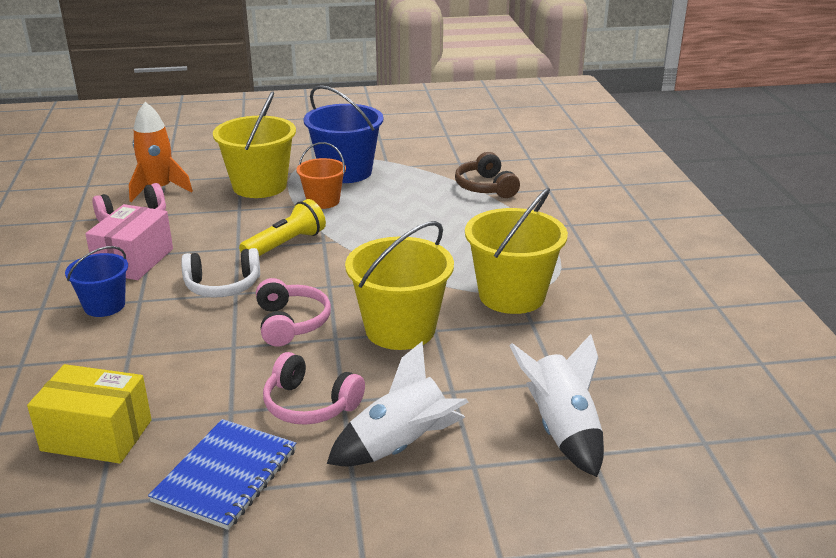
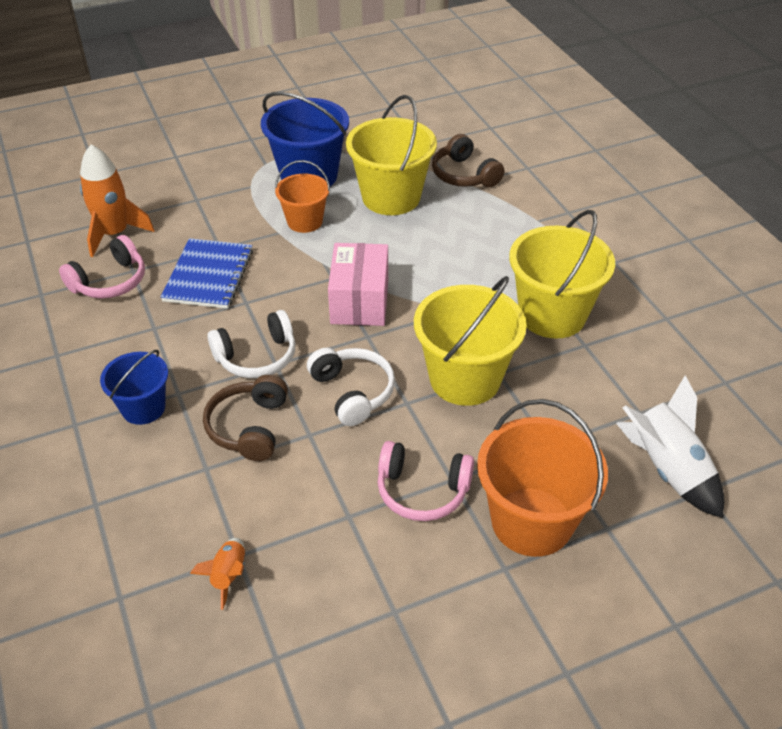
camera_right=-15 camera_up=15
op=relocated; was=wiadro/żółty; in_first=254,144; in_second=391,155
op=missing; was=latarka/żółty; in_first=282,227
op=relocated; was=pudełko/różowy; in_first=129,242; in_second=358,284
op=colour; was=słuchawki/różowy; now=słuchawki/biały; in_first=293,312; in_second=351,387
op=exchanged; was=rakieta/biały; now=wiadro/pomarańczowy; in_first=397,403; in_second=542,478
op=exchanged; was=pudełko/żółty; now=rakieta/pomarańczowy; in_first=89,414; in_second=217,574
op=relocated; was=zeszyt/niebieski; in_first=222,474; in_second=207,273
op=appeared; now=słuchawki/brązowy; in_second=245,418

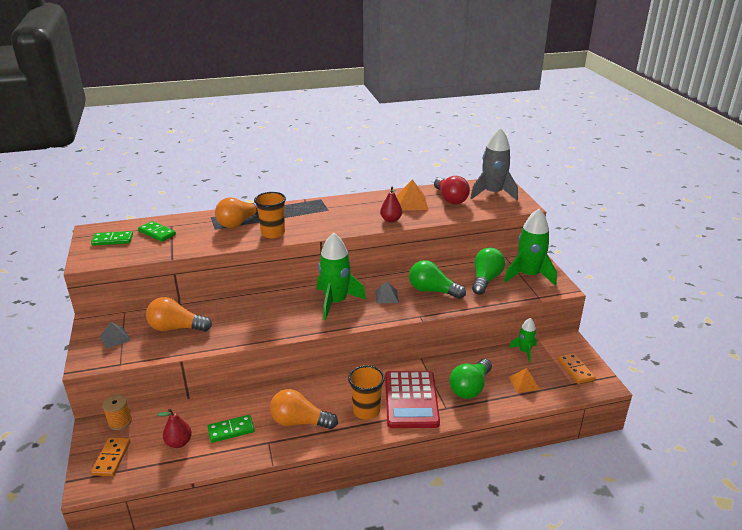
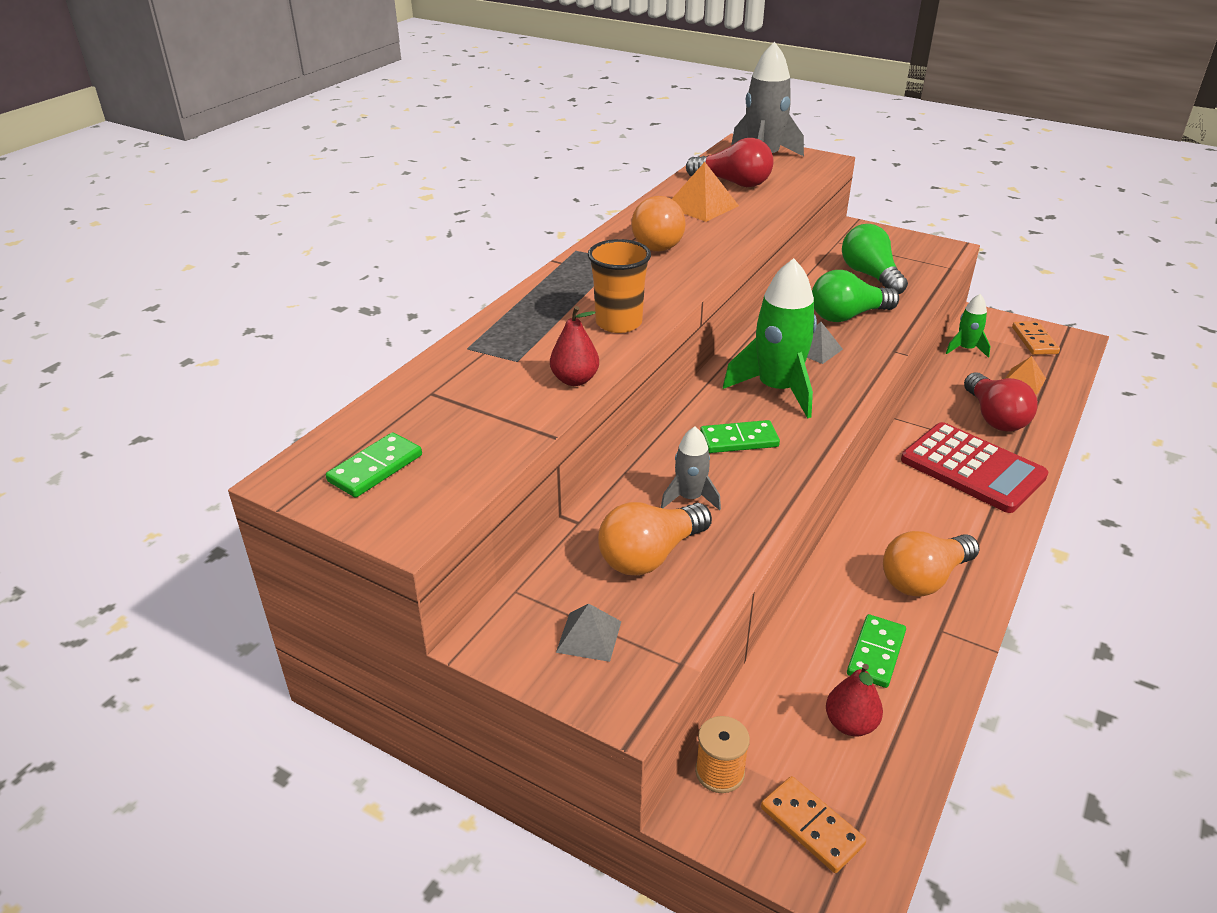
camera_right=-45 camera_up=5
op=relocated; was=gruszka/czerwony; in_first=391,205; in_second=574,346
op=relocated; was=żarówka/pomarańczowy; in_first=236,212; in_second=658,224
op=missing; was=rakieta/zielony; in_first=530,247
op=relocated; was=kostka domina/zielony; in_first=157,231; in_second=740,436
op=spun; was=kostka domina/pomarańczowy; in_first=576,368; in_second=1036,338; clockwise=60
op=colour; was=żarówka/zielony; now=żarówka/czerwony; in_first=470,379; in_second=1001,401
op=missing; was=szklanka/pomarańczowy; in_first=366,392
op=appeared; now=rakieta/szary; in_second=691,468

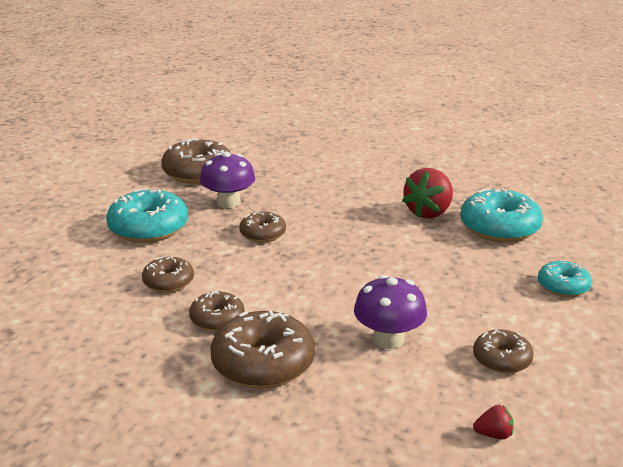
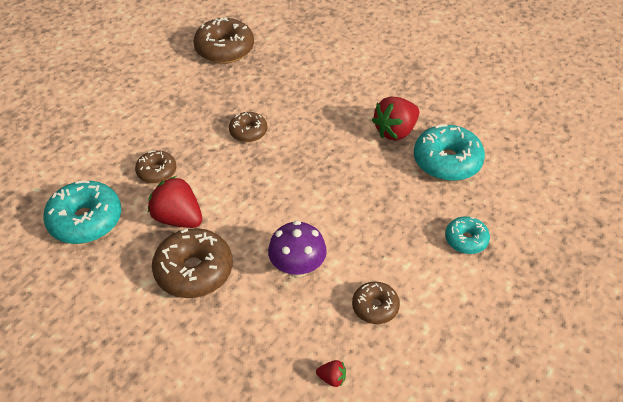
camera_right=15 camera_up=20
op=missing; was=grzyb/fioletowy; in_first=227,179
op=relocated; was=donut/turkusowy; in_first=147,215; in_second=82,212
op=exchanged; was=donut/brązowy; now=truskawka/czerwony; in_first=216,311; in_second=175,202

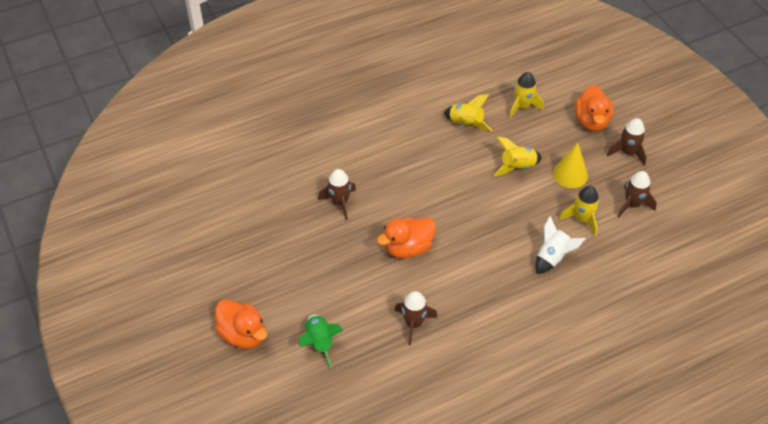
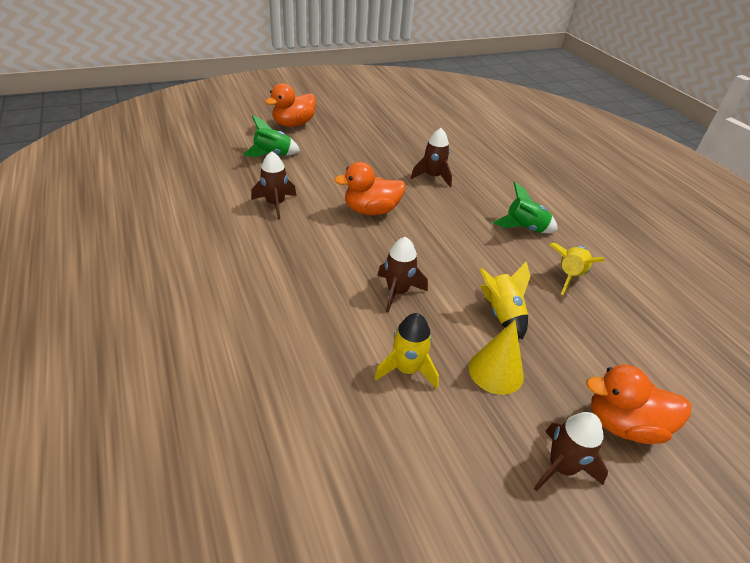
camera_right=90 camera_up=-10
op=missing; was=rakieta/żółty; in_first=526,95
op=relocated; was=rakieta/brązowy; in_first=637,194; in_second=403,274
op=missing; was=rakieta/biały; in_first=560,245
op=spun; was=kaczka/pomarańczowy; in_first=406,237; in_second=369,188; clockwise=-75
op=appeared; now=rakieta/zielony; in_second=525,207

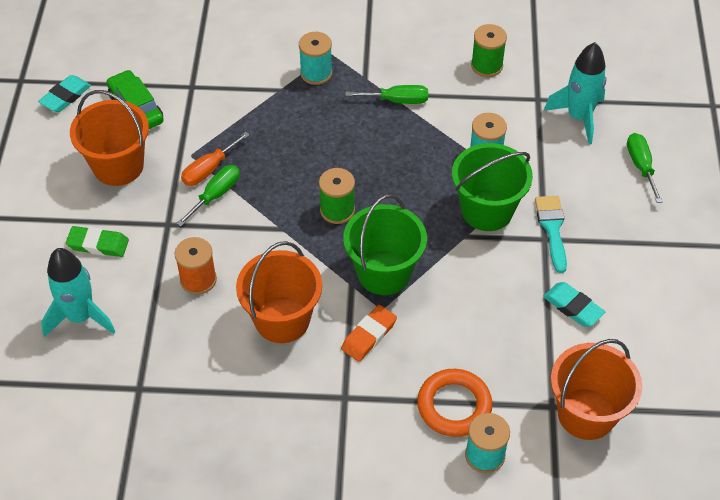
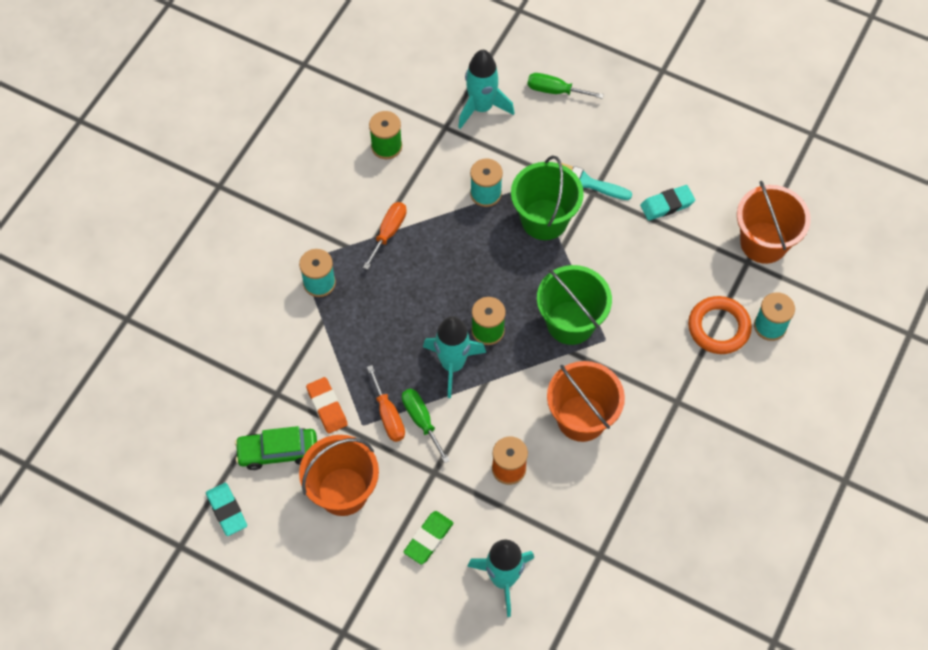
camera_right=-65 camera_up=10
op=colour; was=śrubokręt/zielony; now=śrubokręt/pomarańczowy; in_first=386,94; in_second=385,236
op=relocated; was=gumka do mazania/pomarańczowy; in_first=369,333; in_second=327,405
op=appeared; now=rakieta/turkusowy; in_second=454,357

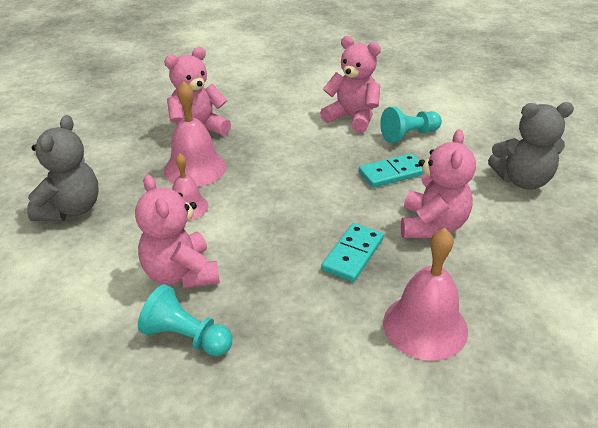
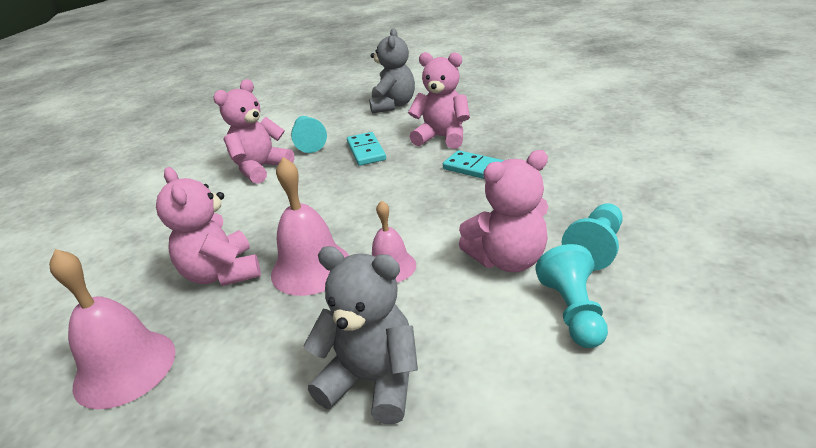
camera_right=-80 camera_up=-5
op=relocated; was=dzwonek/różowy; in_first=425,294; in_second=112,329
op=appeared; now=pionek/turkusowy; in_second=571,296

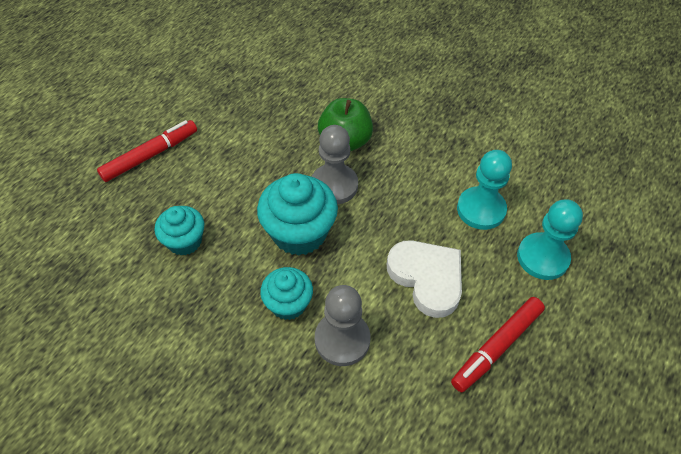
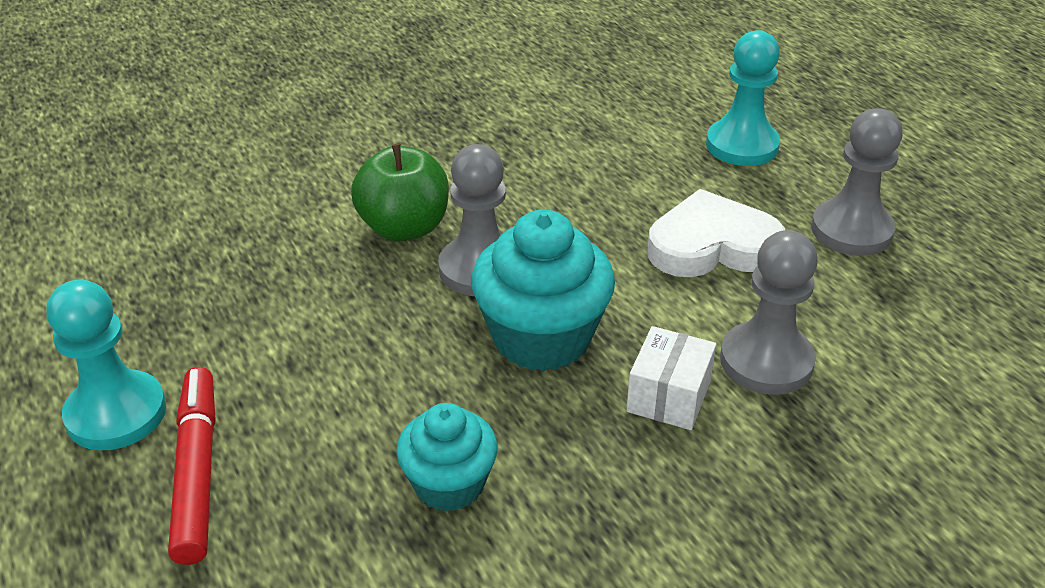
camera_right=-60 camera_up=-15
op=relocated; was=pionek/turkusowy; in_first=484,190; in_second=106,365
op=exchanged; was=muffinka/turkusowy; now=pudełko/biały; in_first=286,293; in_second=671,378
op=exchanged; was=flamaster/czerwony; now=pionek/szary; in_first=498,344; in_second=856,182

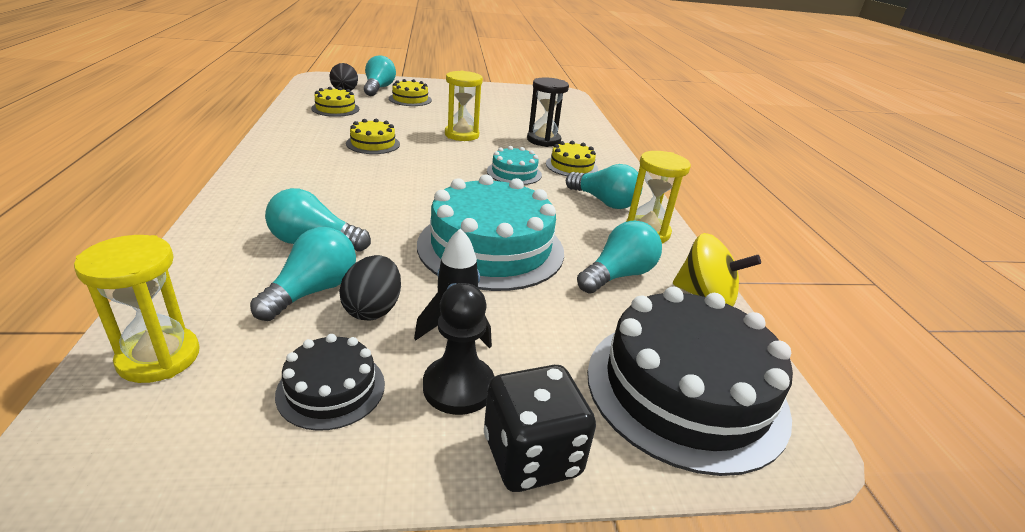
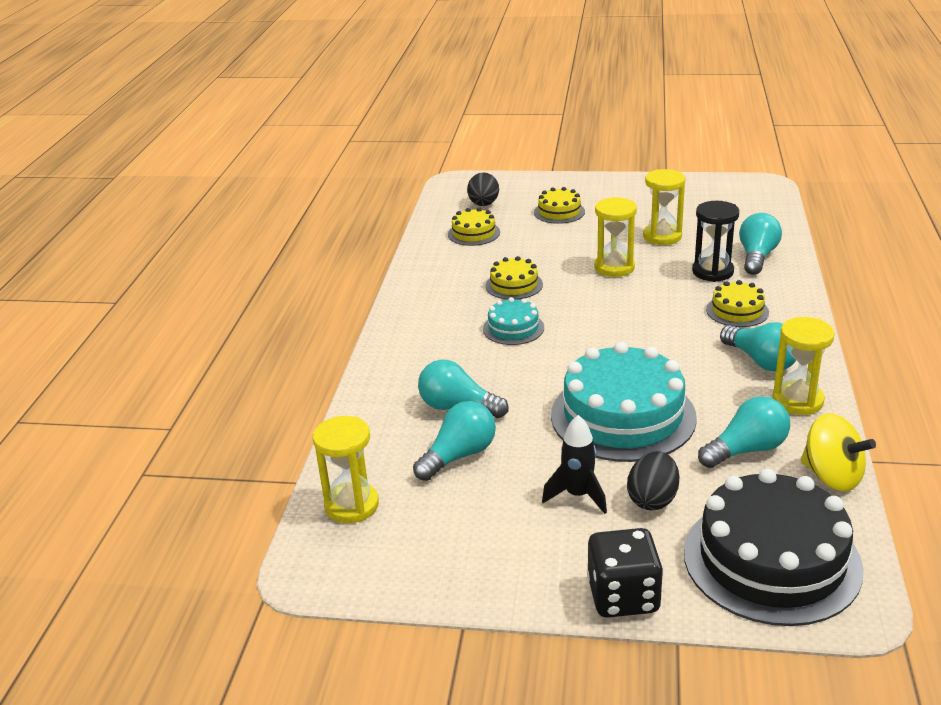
camera_right=20 camera_up=0
op=relocated; was=żarówka/turkusowy; in_first=380,75; in_second=760,244
op=relocated; was=tort/turkusowy; in_first=514,165; in_second=513,321
op=relocated; was=jajko/czarny; in_first=370,288; in_second=653,480
op=missing; was=pionek/czarny; in_first=459,349
op=missing; was=tort/czarny; in_first=330,382
op=appeared; now=klepsydra/żółty; in_second=664,207

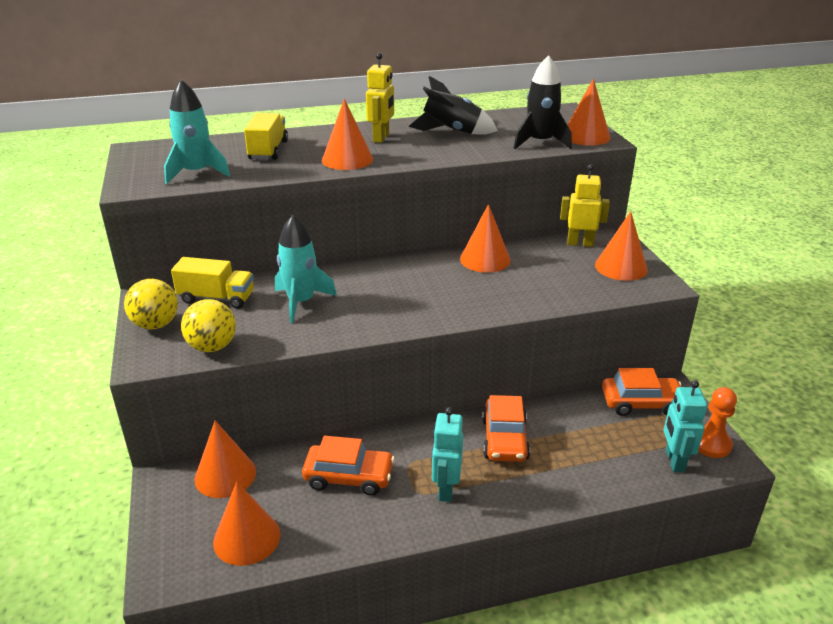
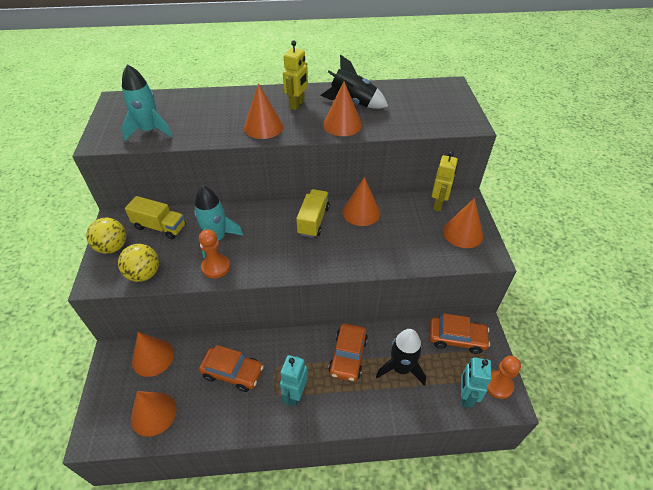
camera_right=10 camera_up=15
op=relocated; was=rakieta/czarny; in_first=542,102; in_second=401,357
op=relocated; was=stożek/pomarańczowy; in_first=589,112; in_second=342,108
op=relocated; was=ciężarówka/żółty; in_first=266,136; in_second=313,213
op=spun; was=robot/żółty; in_first=585,205; in_second=444,181; clockwise=90
op=appeared; now=pionek/pomarańczowy; in_second=214,253

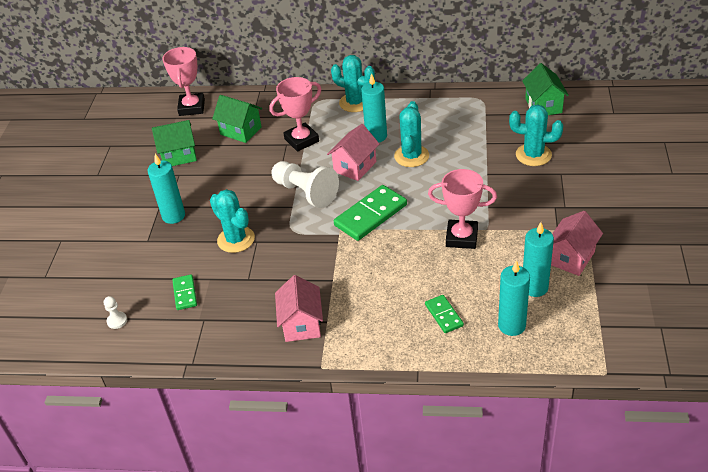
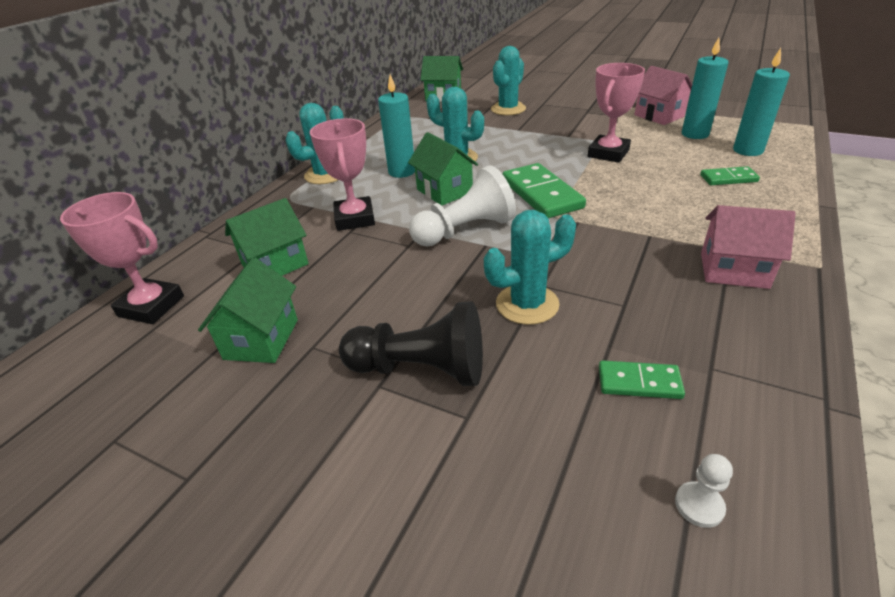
camera_right=-70 camera_up=-5
op=colour; was=domek/różowy; now=domek/zielony; in_first=353,152; in_second=443,169
op=exchanged; was=świeca/turkusowy; now=pionek/czarny; in_first=166,189; in_second=411,343

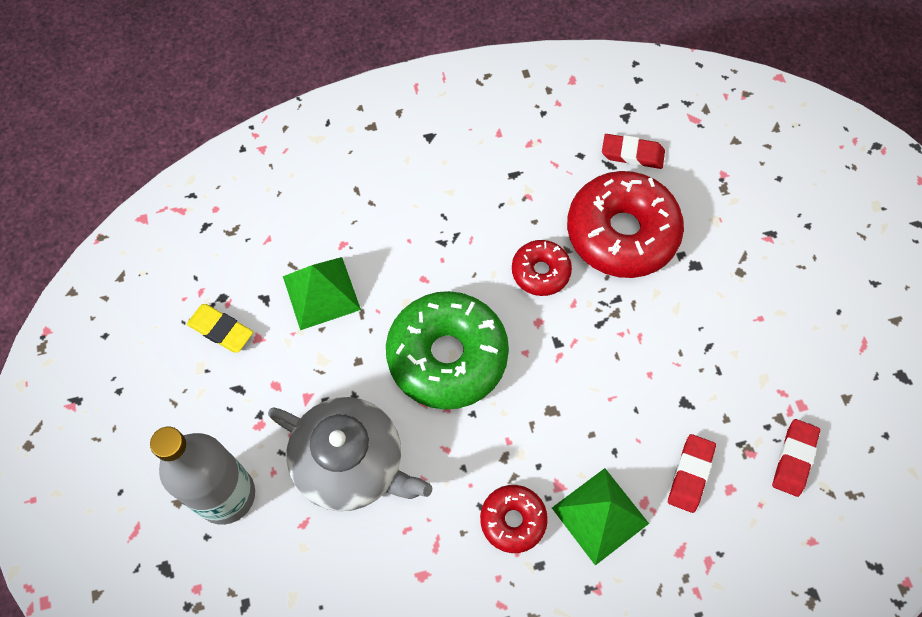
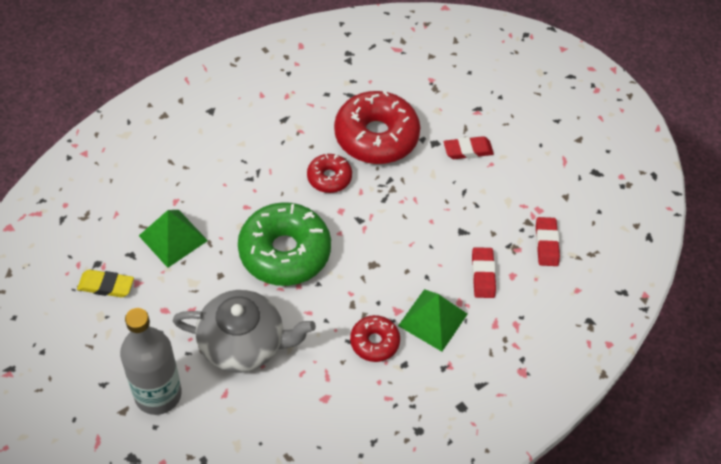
camera_right=-25 camera_up=-10
op=relocated; was=gumka do mazania/czerwony; in_first=633,151; in_second=469,147

